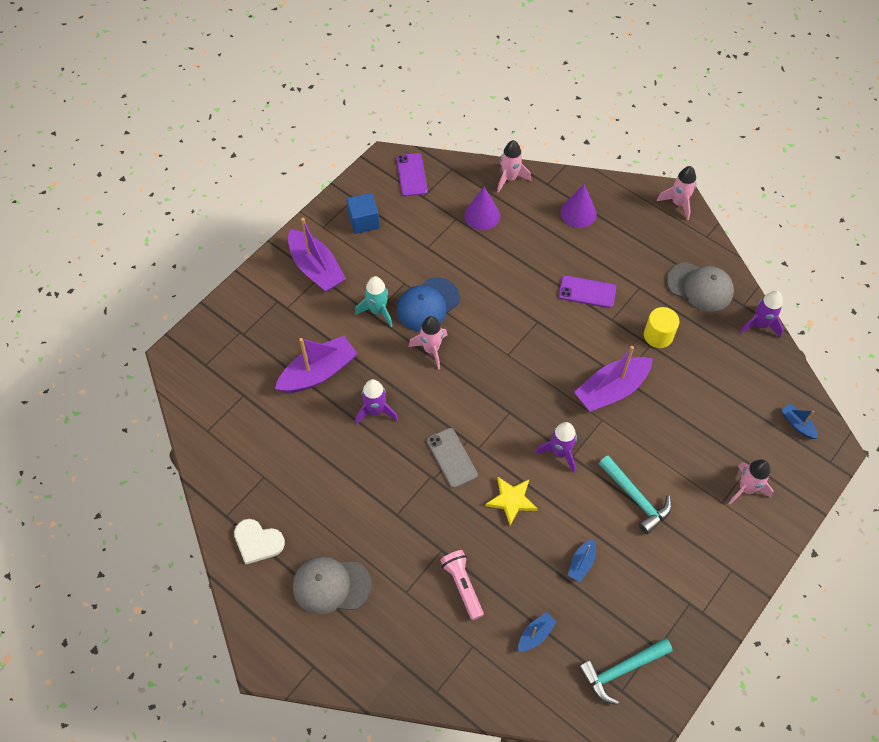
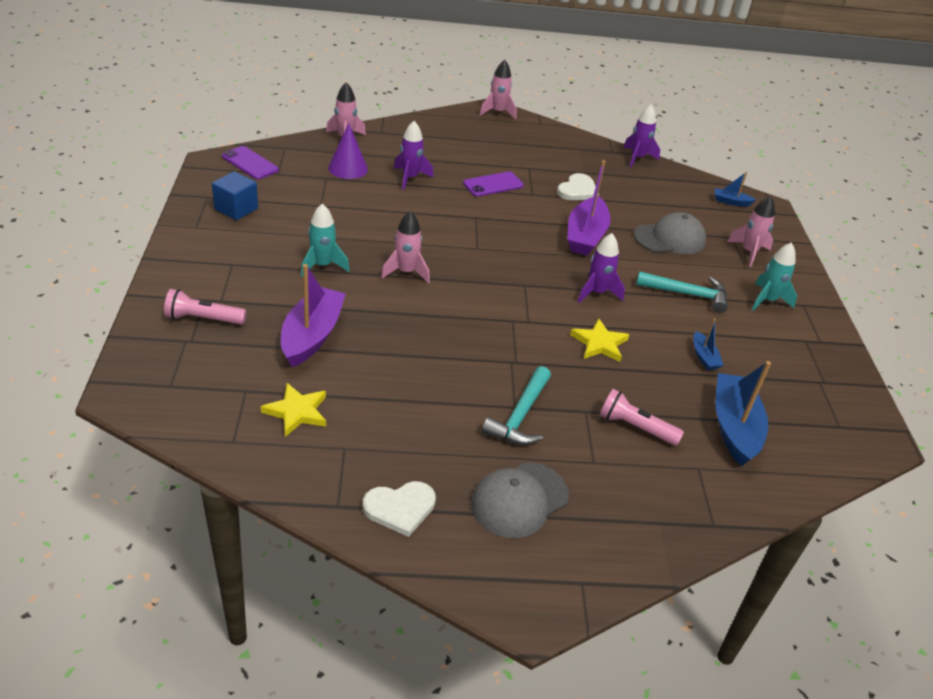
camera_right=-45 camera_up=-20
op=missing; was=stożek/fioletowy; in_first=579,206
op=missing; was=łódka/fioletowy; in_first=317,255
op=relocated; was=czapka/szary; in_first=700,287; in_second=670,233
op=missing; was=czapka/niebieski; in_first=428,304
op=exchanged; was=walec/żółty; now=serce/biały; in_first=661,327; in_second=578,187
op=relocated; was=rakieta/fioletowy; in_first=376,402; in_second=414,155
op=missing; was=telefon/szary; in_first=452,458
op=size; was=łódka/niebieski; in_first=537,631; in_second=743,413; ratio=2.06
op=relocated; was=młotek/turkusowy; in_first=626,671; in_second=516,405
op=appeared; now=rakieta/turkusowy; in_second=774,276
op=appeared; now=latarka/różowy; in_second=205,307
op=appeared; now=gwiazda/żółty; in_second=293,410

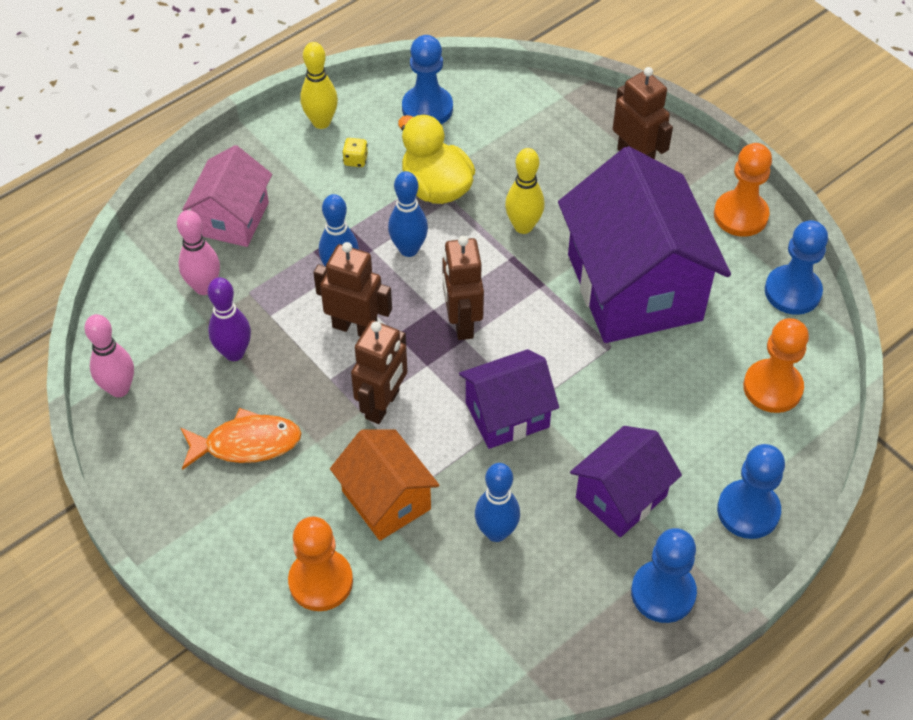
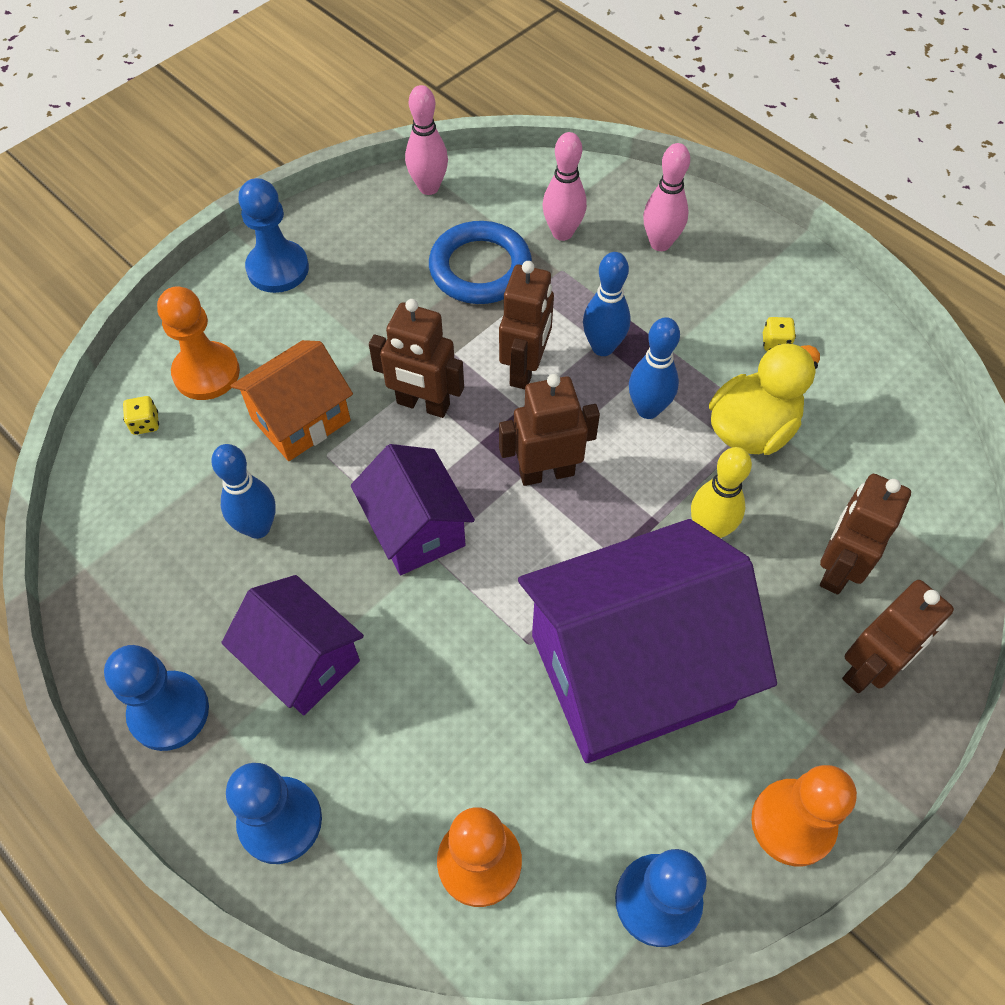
camera_right=85 camera_up=5
op=relocated; was=pionek/niebieski; in_first=427,79; in_second=273,235
op=missing; was=kręgiel/żółty; in_first=319,85
op=exchanged; was=domek/różowy; now=kręgiel/różowy; in_first=227,196; in_second=666,197
op=exchanged; was=kręgiel/fioletowy; now=pierścień/niebieski; in_first=229,319; in_second=480,262
op=missing; was=ryba/pomarańczowy; in_first=241,439
op=appeared; now=kostka do gry/żółty; in_second=141,415
op=appeared; now=robot/brązowy; in_second=865,534

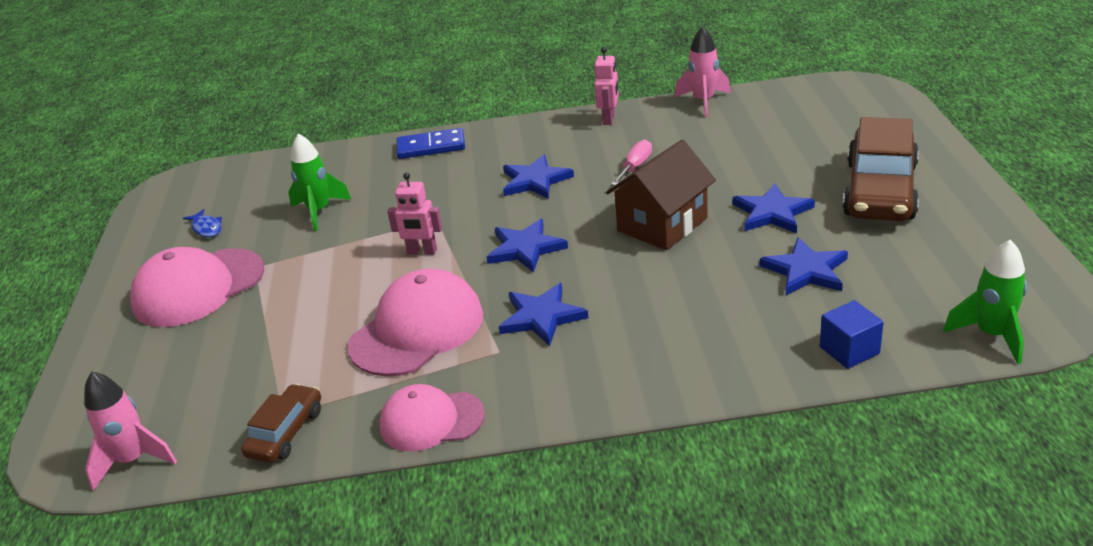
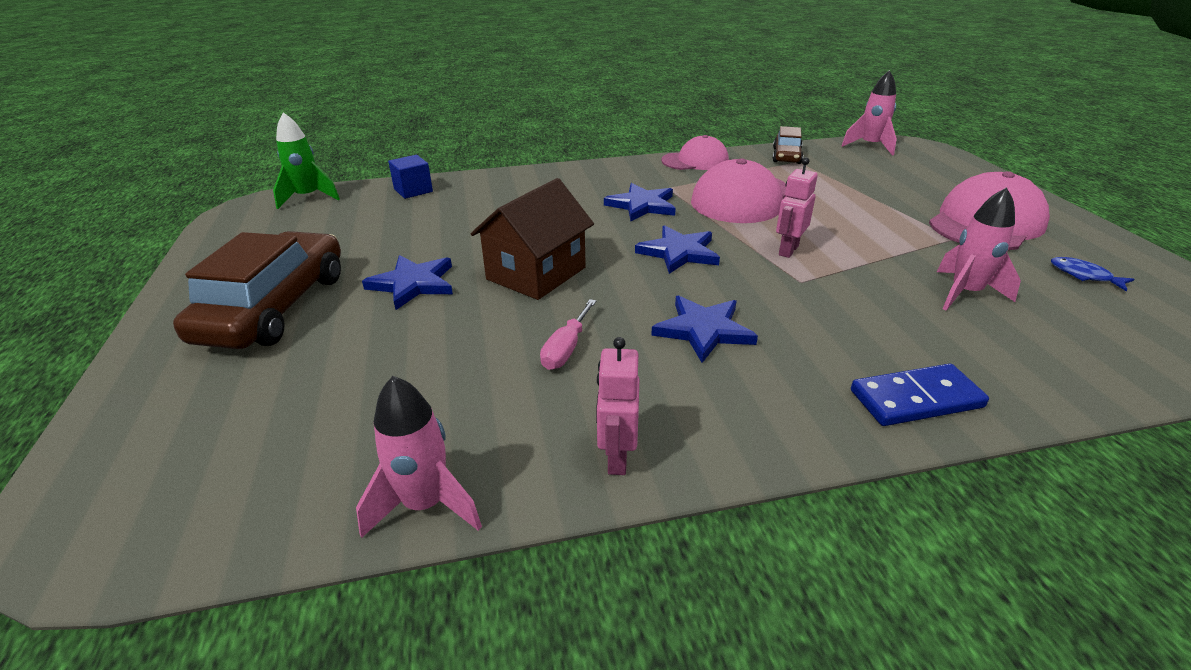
camera_right=170 camera_up=0
op=colour; was=rakieta/zielony; now=rakieta/różowy; in_first=320,182; in_second=979,249
op=spun; was=robot/różowy; in_first=414,214; in_second=797,207; clockwise=-60
op=missing; was=gwiazda/niebieski; in_first=804,266

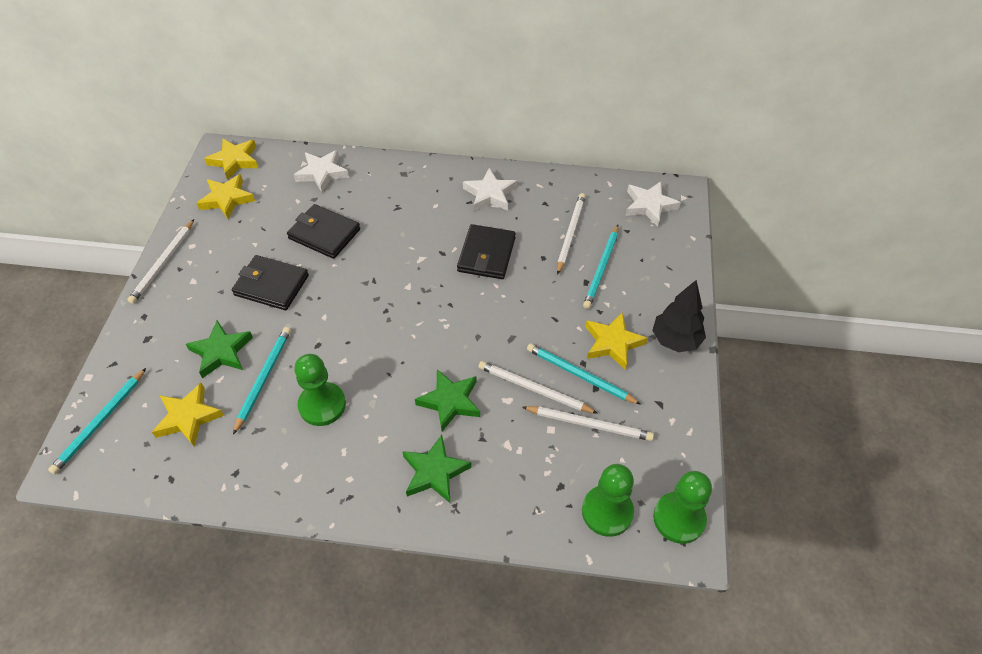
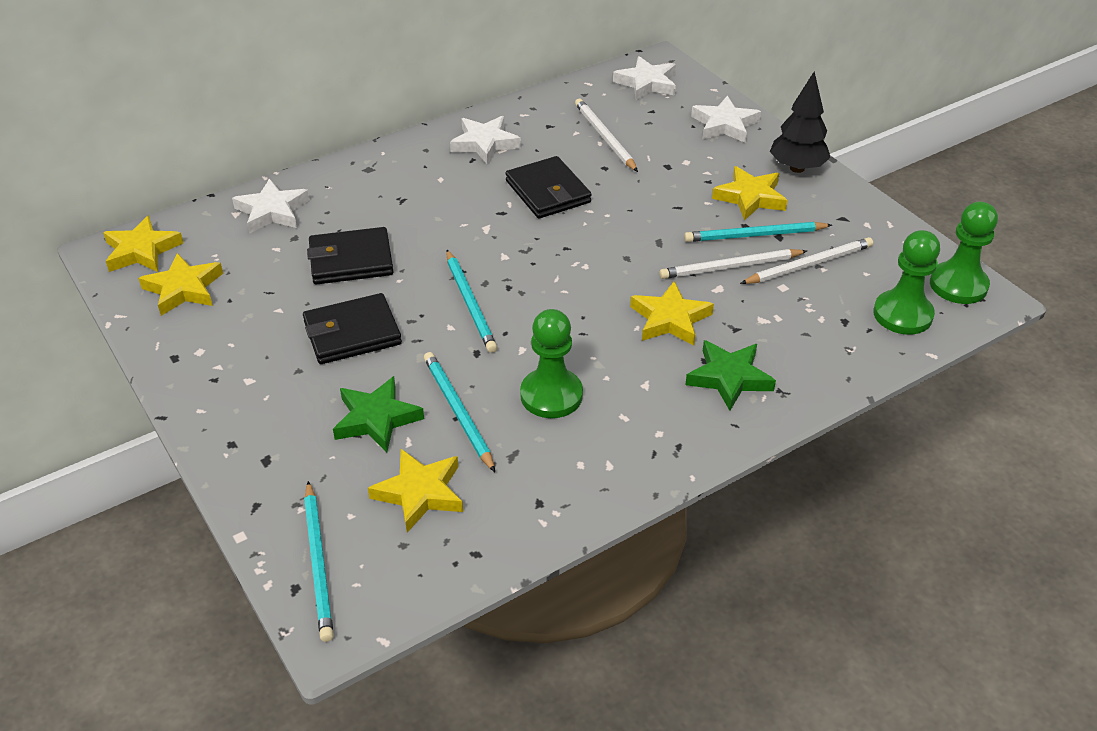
camera_right=-40 camera_up=-10
op=missing; was=ołówek/biały; in_first=160,261
op=relocated; was=ołówek/turkusowy; in_first=601,267; in_second=471,301
op=colour; was=gwiazda/zielony; now=gwiazda/żółty; in_first=447,400; in_second=672,313
op=appeared; now=gwiazda/biały; in_second=726,119

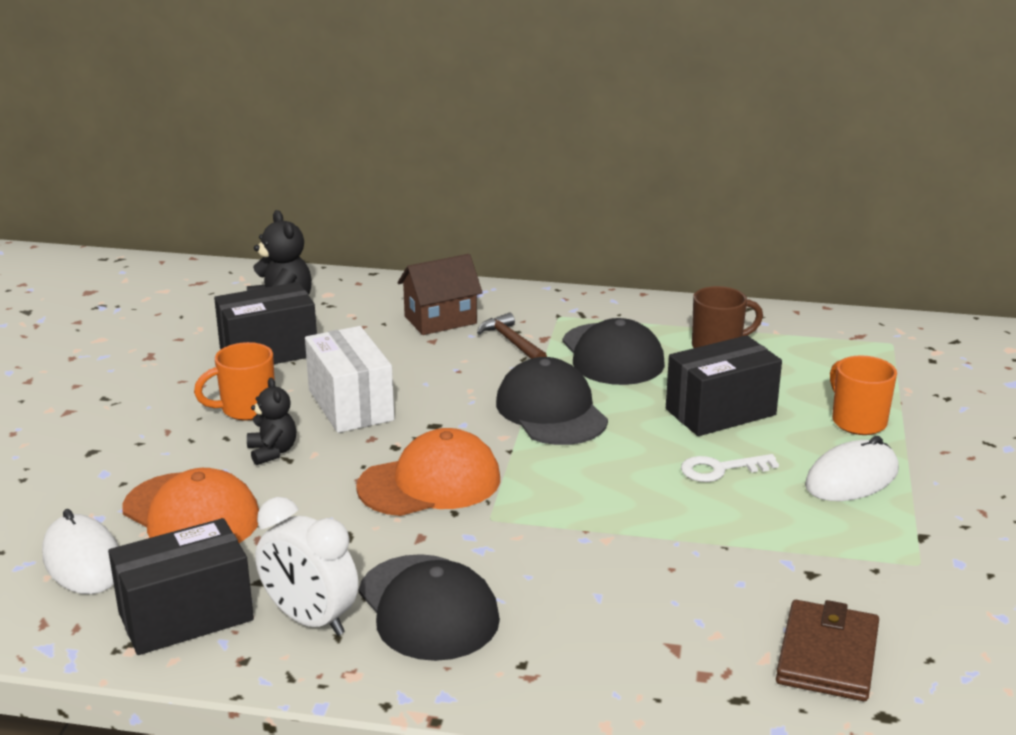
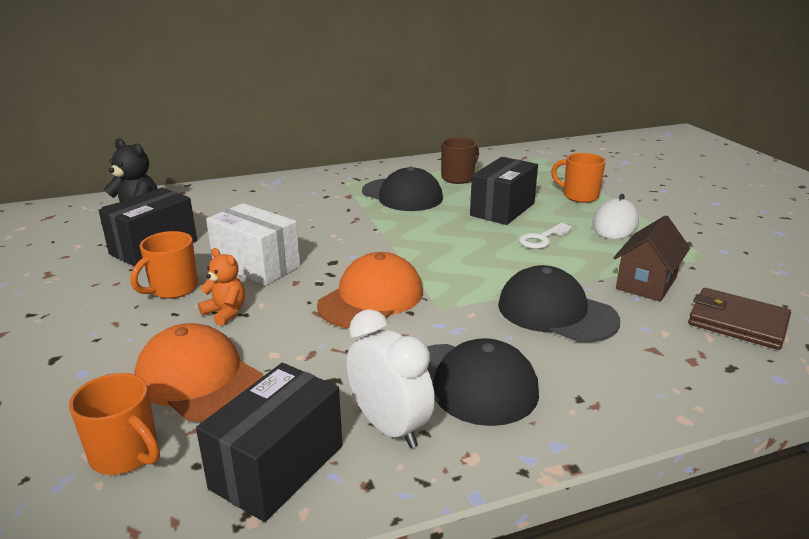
camera_right=-30 camera_up=0
op=relocated; was=domek/brązowy; in_first=440,294; in_second=652,258
op=missing; was=młotek/brązowy; in_first=512,336
op=relocated; was=czapka/czarny; in_first=552,401; in_second=559,303
op=colour; was=miś/czarny; now=miś/pomarańczowy; in_first=271,421; in_second=221,287
op=spun; was=czapka/pomarańczowy; in_first=190,505; in_second=198,372; clockwise=-150
op=spun; was=budzik/biały; in_first=307,566; in_second=390,378; clockwise=-135
op=exchanged; was=myszka/biały; now=kubek/pomarańczowy; in_first=80,551; in_second=114,424
op=spun; was=portfel/brązowy; in_first=827,650; in_second=739,319; clockwise=-45

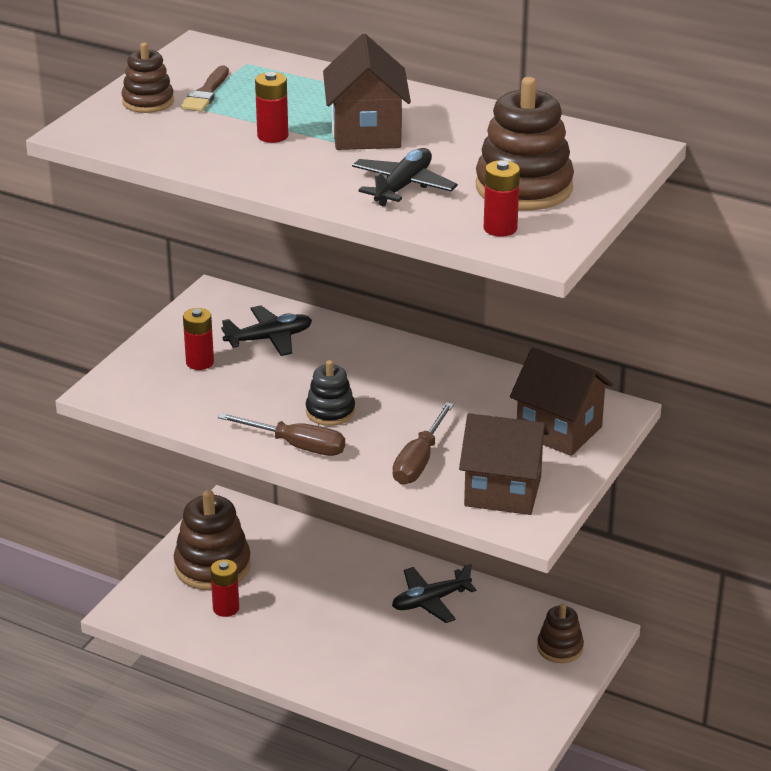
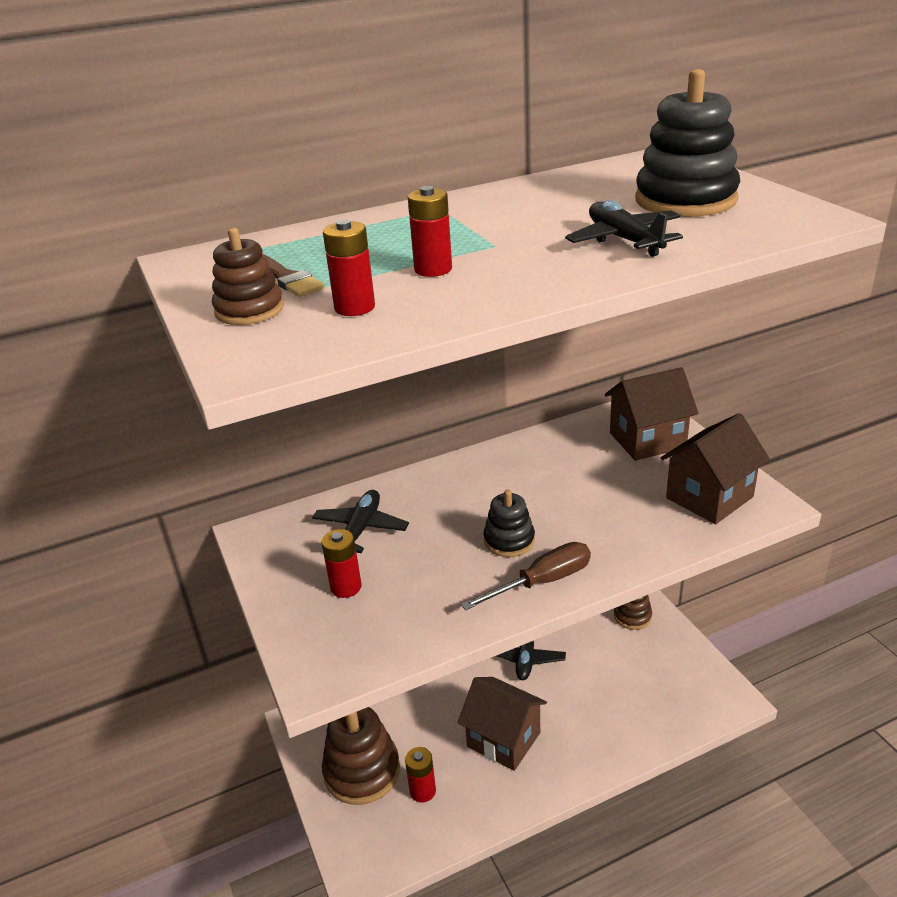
camera_right=-50 camera_up=0
op=relocated; was=domek/brązowy; in_first=367,92; in_second=502,724
op=colour; was=zabawka nakładanka/brązowy; now=zabawka nakładanka/czarny; in_first=525,143; in_second=687,143
op=relocated; was=bateria/czerwony; in_first=502,198; in_second=349,267
op=missing; was=śrubokręt/brązowy; in_first=423,443

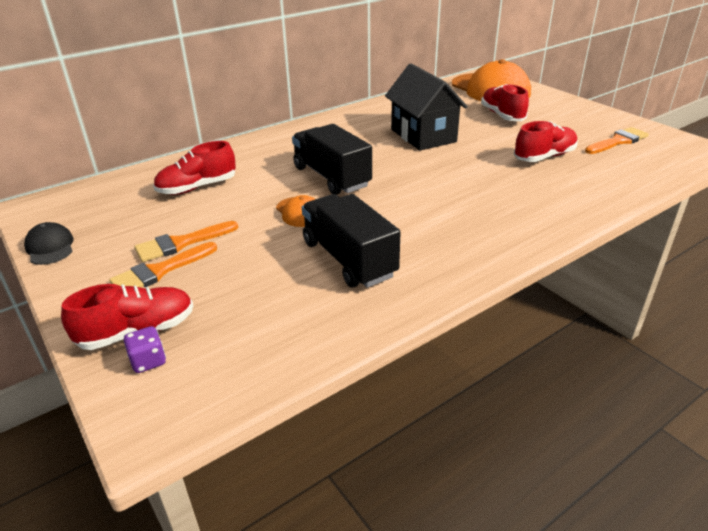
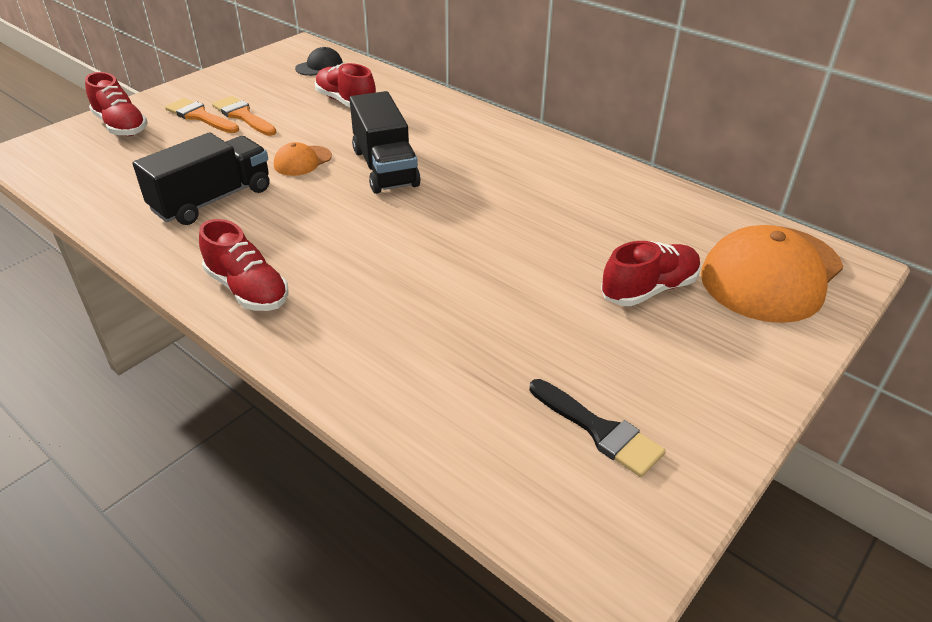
camera_right=75 camera_up=5
op=missing; was=domek/czarny; in_first=426,107
op=relocated; was=but/czerwony; in_first=546,141; in_second=244,265
op=spun; was=ciężarówka/czarny; in_first=332,159; in_second=385,142; clockwise=120
op=colour; was=pędzel/pomarańczowy; now=pędzel/czarny; in_first=617,140; in_second=597,428
op=relocated; was=czapka/czarny; in_first=48,243; in_second=319,61
op=missing; was=kostka do gry/fioletowy; in_first=145,349

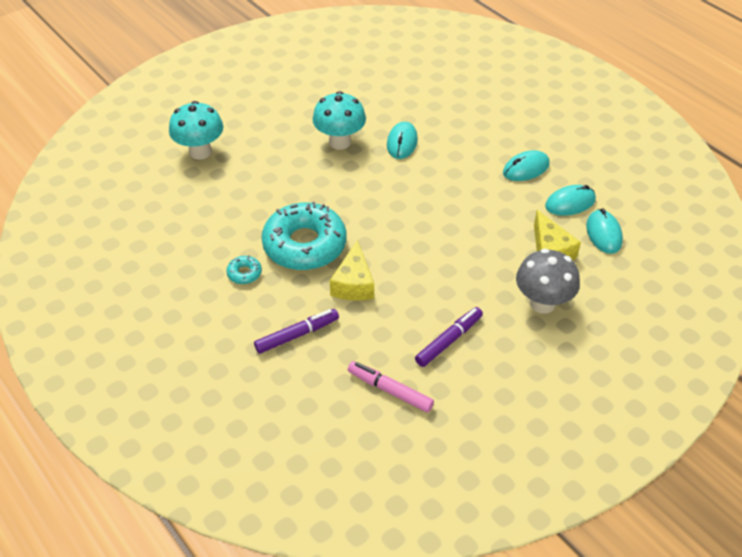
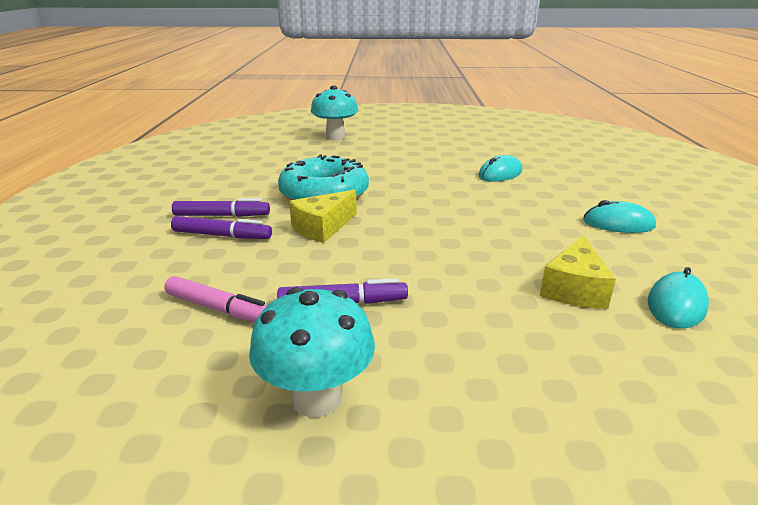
camera_right=40 camera_up=-20
op=relocated; was=grzyb/turkusowy; in_first=339,120; in_second=312,352
op=missing; was=myszka/turkusowy; in_first=570,200
op=missing; was=grzyb/szary; in_first=548,281
op=missing; was=donut/turkusowy; in_first=244,270
op=spun; was=flamaster/różowy; in_first=391,386; in_second=215,299; clockwise=135
op=appeared; now=flamaster/fioletowy; in_second=221,207

